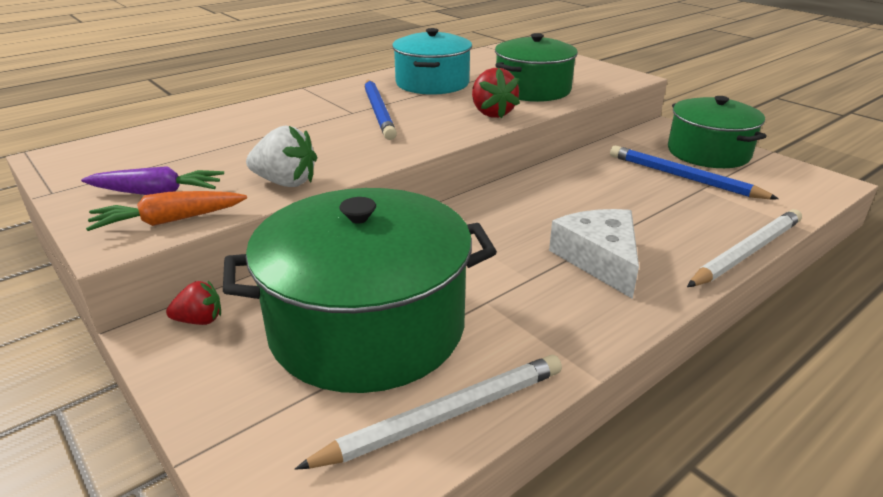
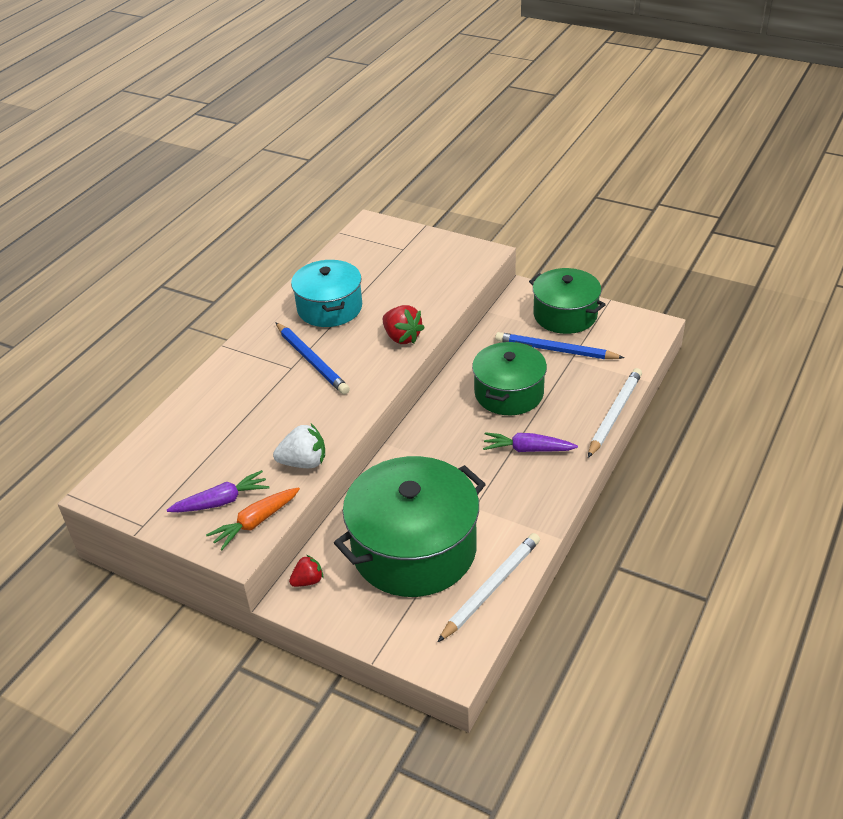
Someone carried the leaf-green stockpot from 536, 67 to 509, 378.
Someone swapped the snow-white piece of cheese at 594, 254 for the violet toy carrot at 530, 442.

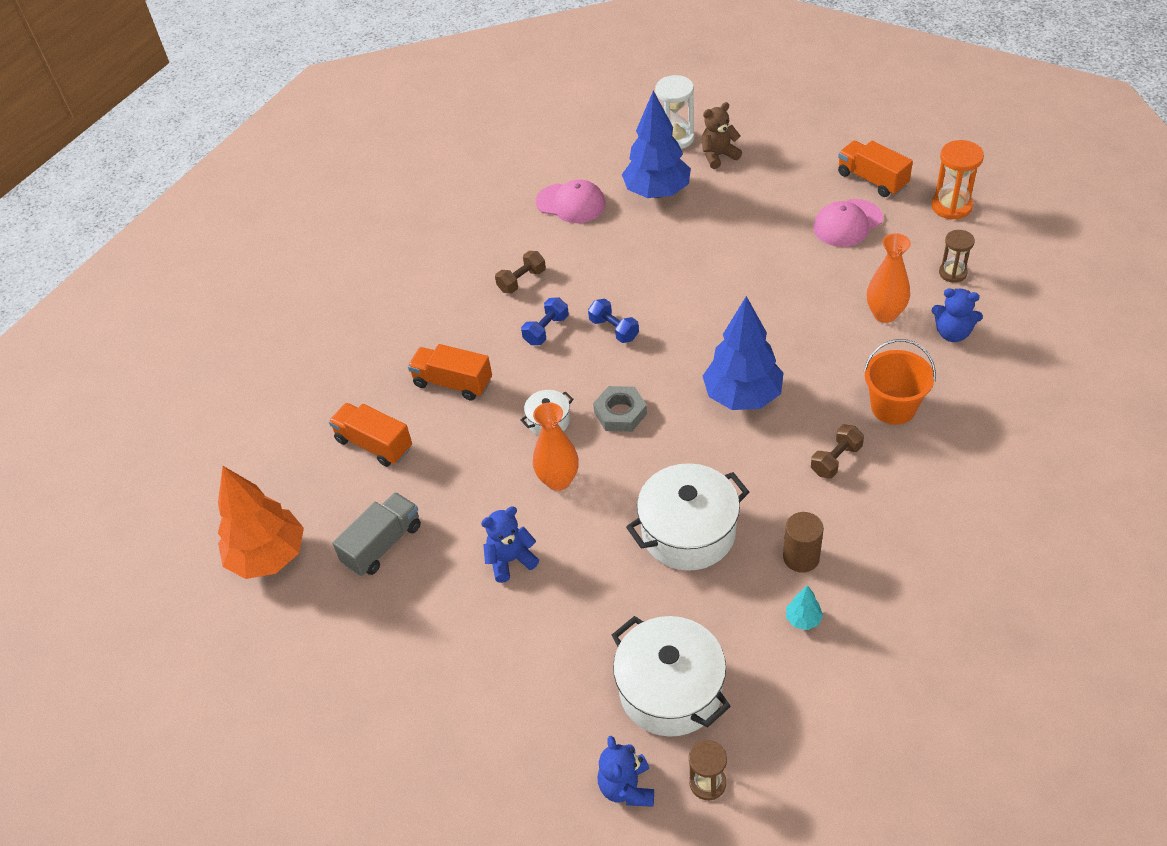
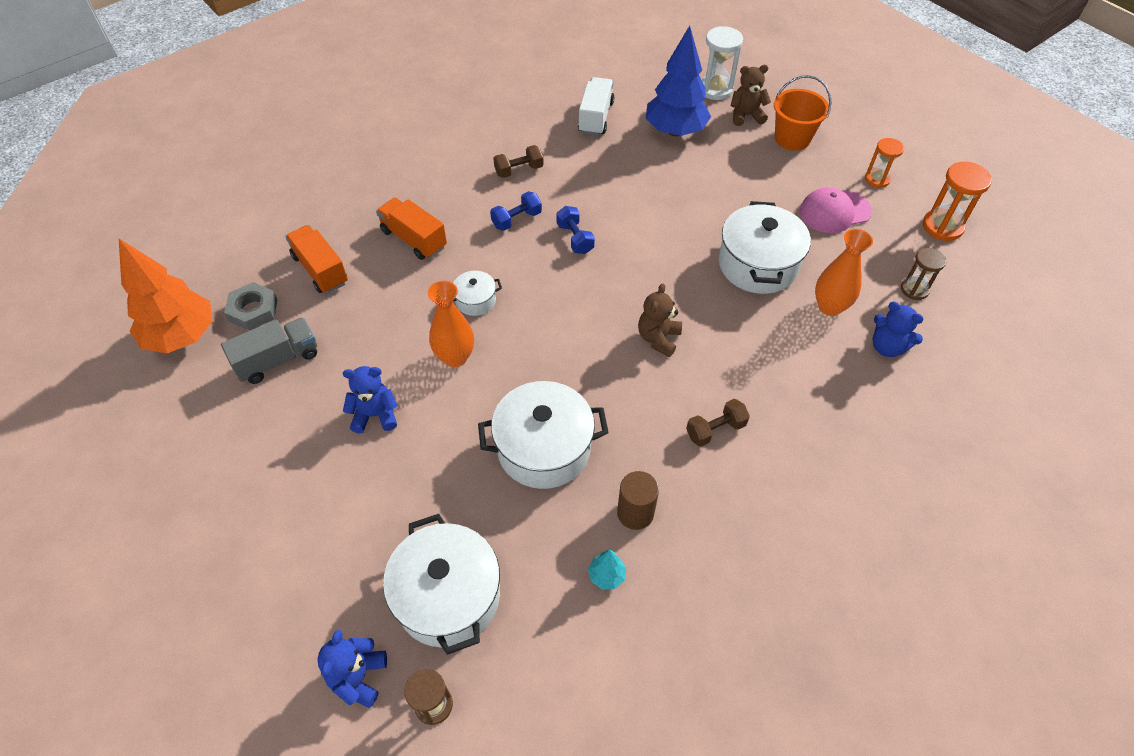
Someone swapped the rose-pink cap at 571, 201 for the snow-white toy truck at 596, 106.
Someone carried the ash-grey hex nut from 620, 409 to 250, 306.
Someone swapped the cobalt tree at 743, 353 for the brown teddy at 660, 320.
Someone swapped the orange-coloured toy truck at 875, 169 for the orange-coloured sand timer at 884, 163.
Someone carried the orange-coloured bucket from 900, 382 to 803, 113.
Someone put down the snow-white stockpot at 765, 247.

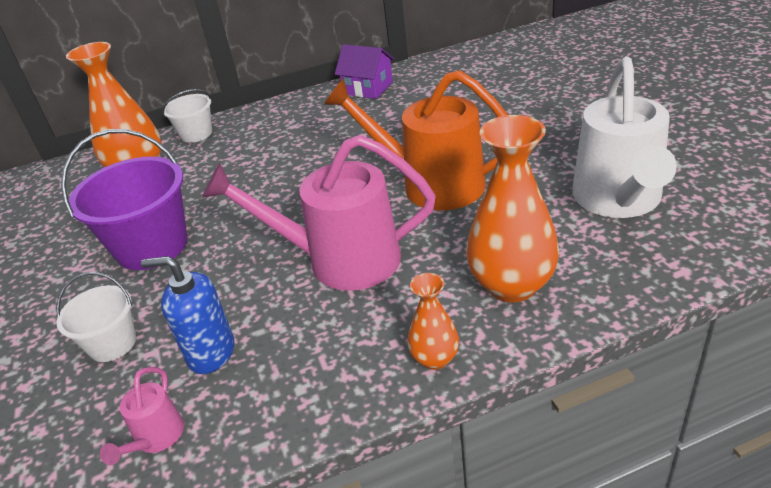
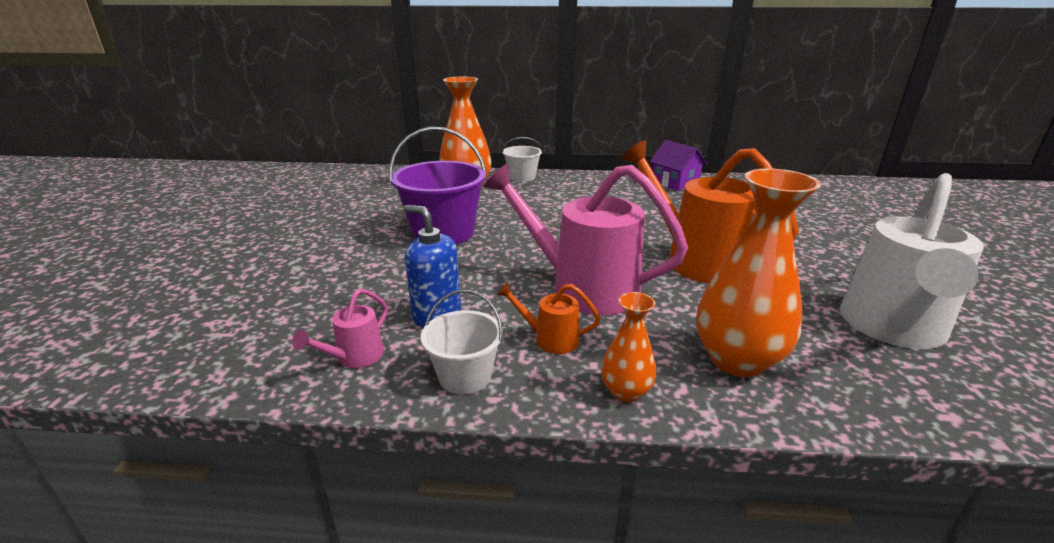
Someone carried the snow-white bucket from 96, 317 to 462, 342.
Someone put down the orange-coloured sprinkling can at 548, 318.

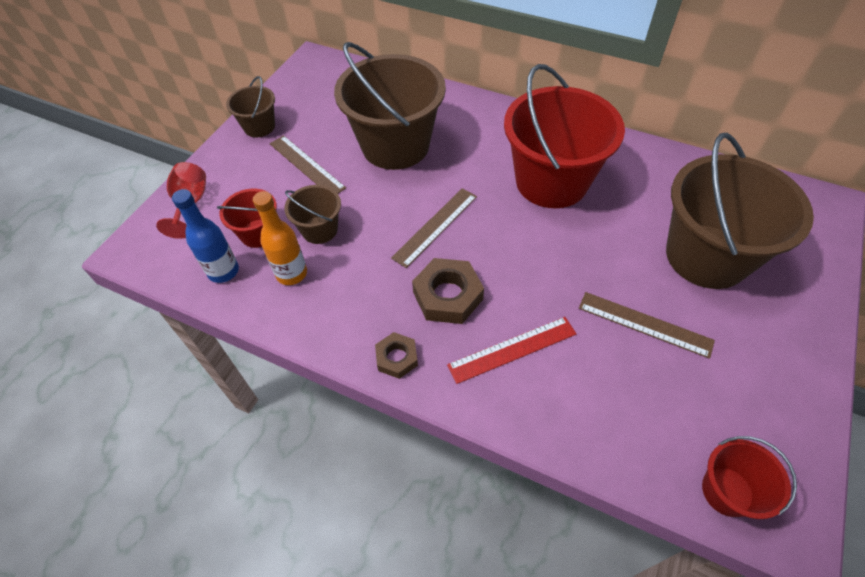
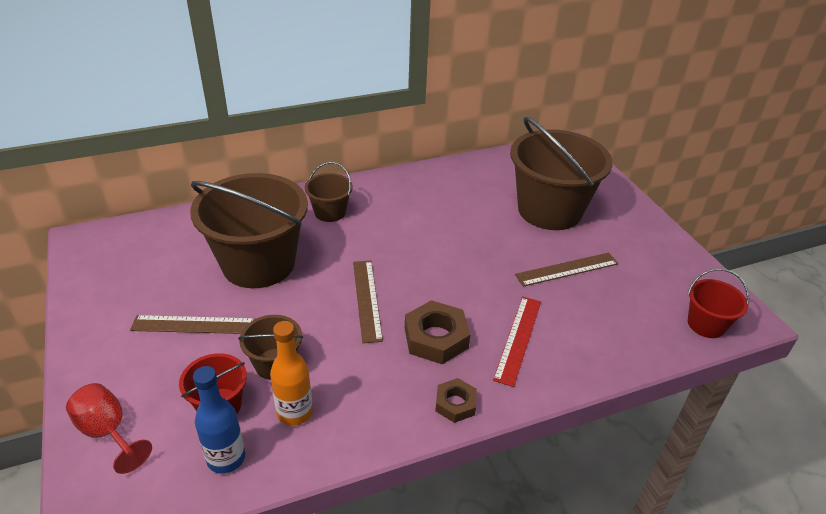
Someone carried the brown bucket from 250, 106 to 329, 192.
Someone took away the red bucket at 564, 136.

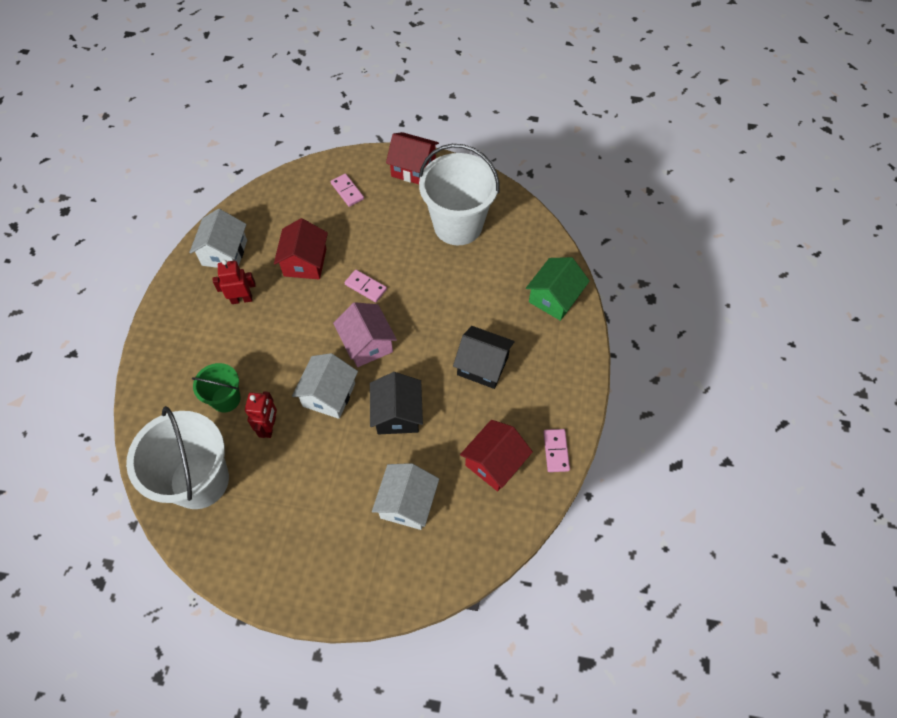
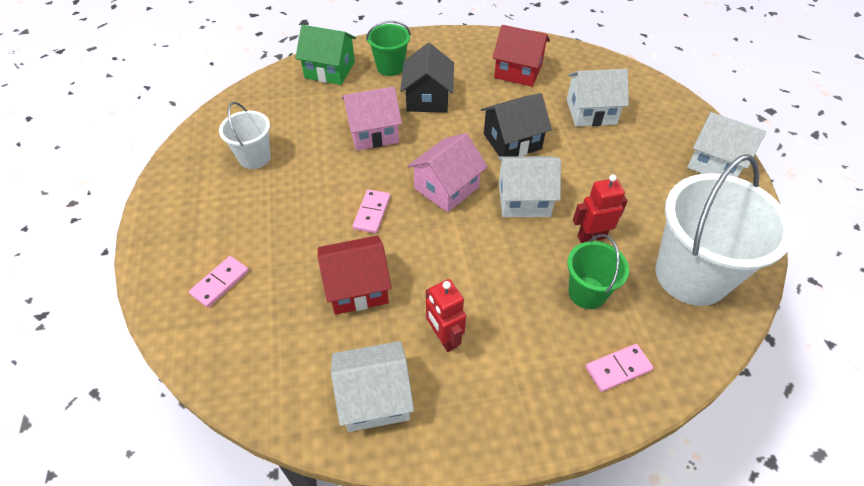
Someone took away the red cottage at 412, 158.
Someone scaled the snow-white bucket at 459, 194 by 0.52.
Someone carried the rose-pink domino tile from 556, 450 to 619, 368.
Someone put down the rose-pink cottage at 372, 118.
Someone put down the leaf-green bucket at 388, 48.
Someone put down the snow-white cottage at 726, 144.

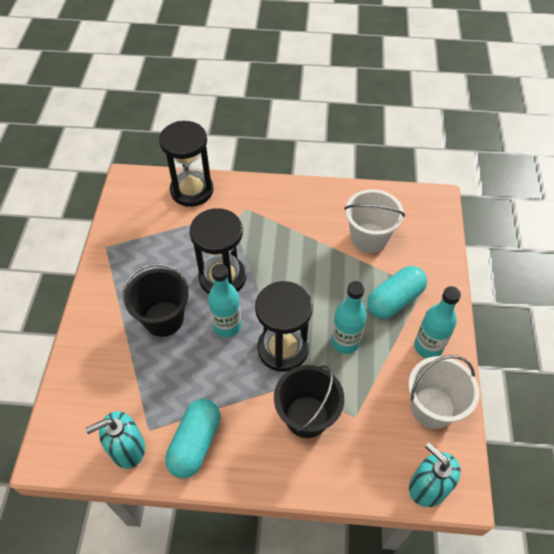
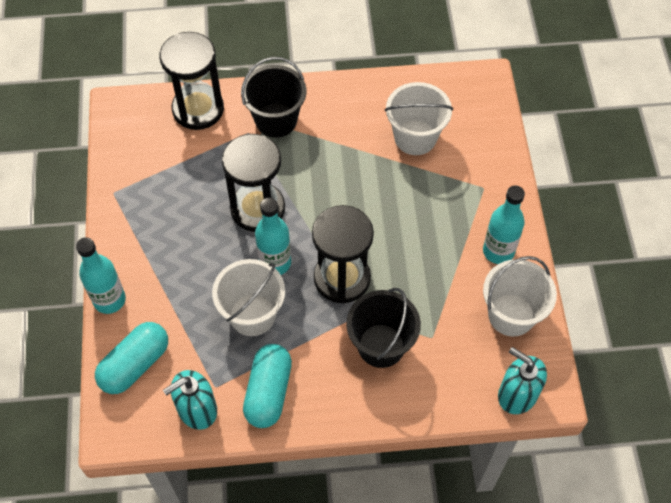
Someone carried the jet-black bucket from 155, 300 to 273, 97.
Someone carried the aqua bottle from 349, 317 to 101, 275.
Someone carried the aqua pill shape from 397, 292 to 131, 358.
Someone put down the snow-white bucket at 248, 297.

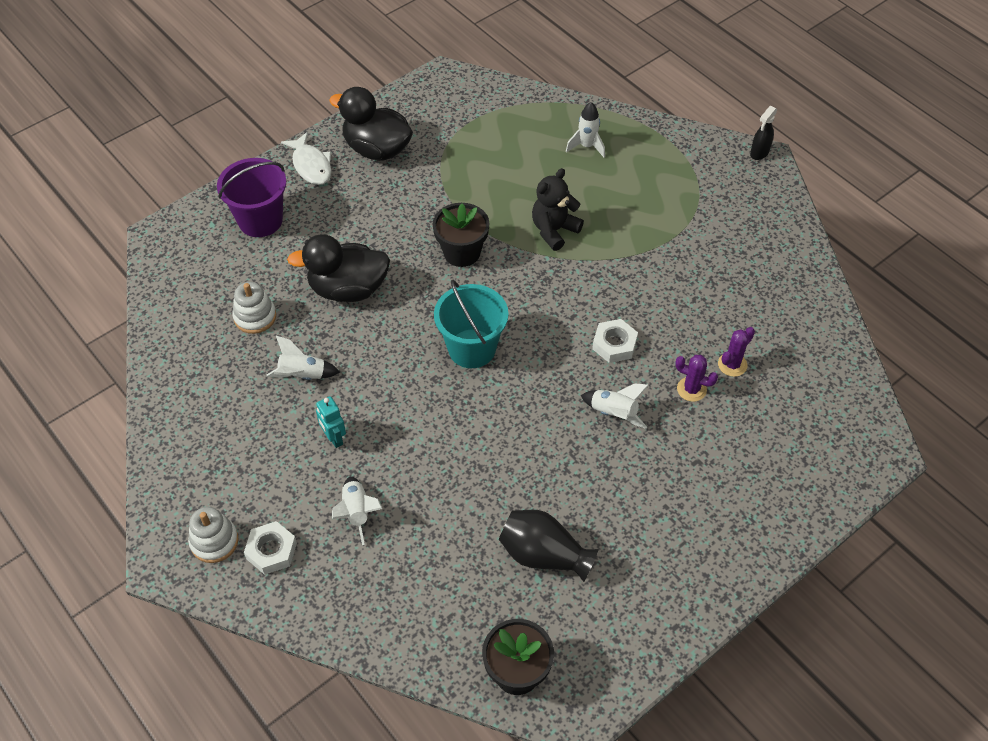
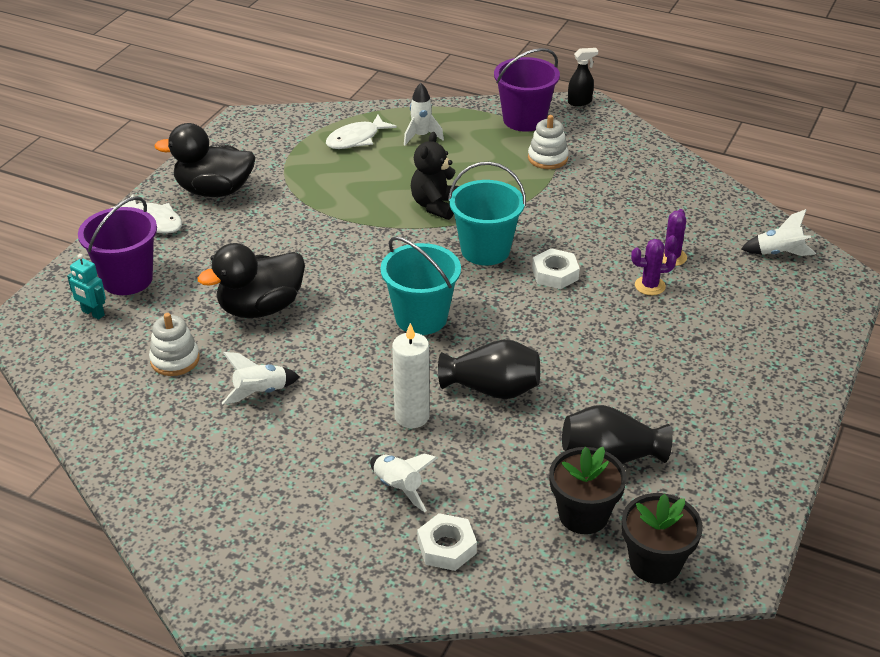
Someone carried the snow-white ring stacker from 213, 535 to 548, 142.
Someone carried the snow-white hex nut from 270, 548 to 447, 542.
Someone carried the aqua toy robot from 331, 422 to 86, 287.
Someone carried the jet-black flower pot from 461, 235 to 588, 490.
Someone carried the snow-white rocket from 615, 406 to 778, 232.
Someone rotated the jet-black spray bottle at 764, 133 by 120 degrees counterclockwise.
Someone put down the snow-white fish figure at 361, 132.
Someone put down the snow-white wax candle at 411, 375.
Someone put down the jet-black vase at 489, 369.
Someone put down the aqua bucket at 487, 214.
Someone put down the violet bucket at 527, 90.

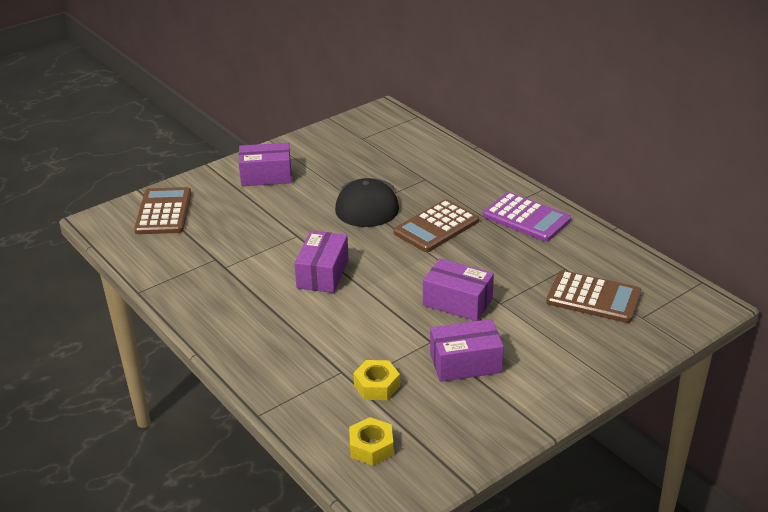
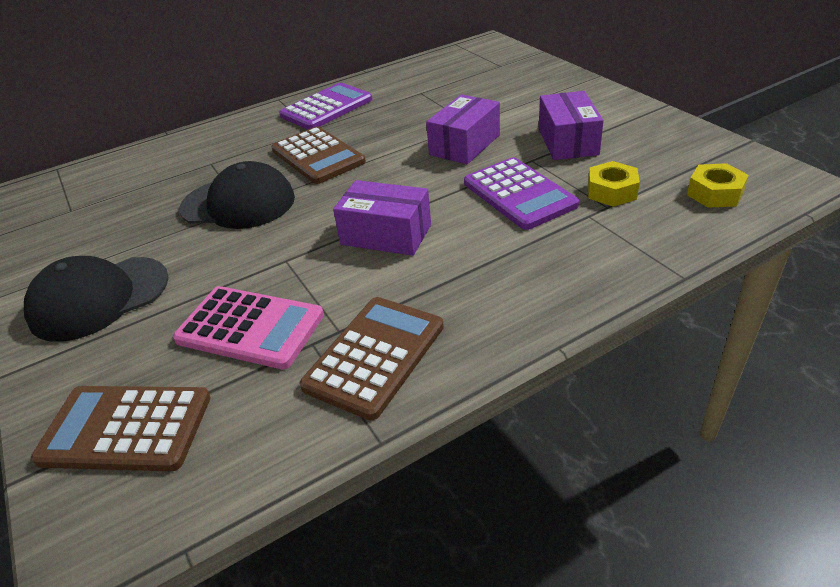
Someone swapped the violet box at 265, 164 for the jet-black cap at 96, 299.
Someone carried the brown adding machine from 594, 296 to 372, 358.
Someone put down the rose-pink adding machine at 248, 327.
Someone put down the violet adding machine at 521, 193.

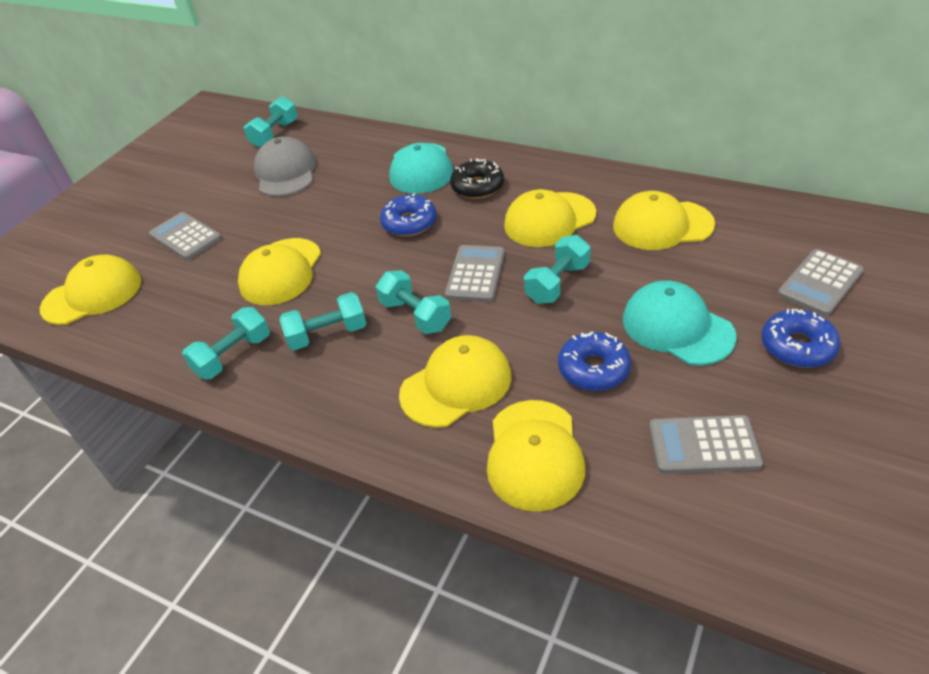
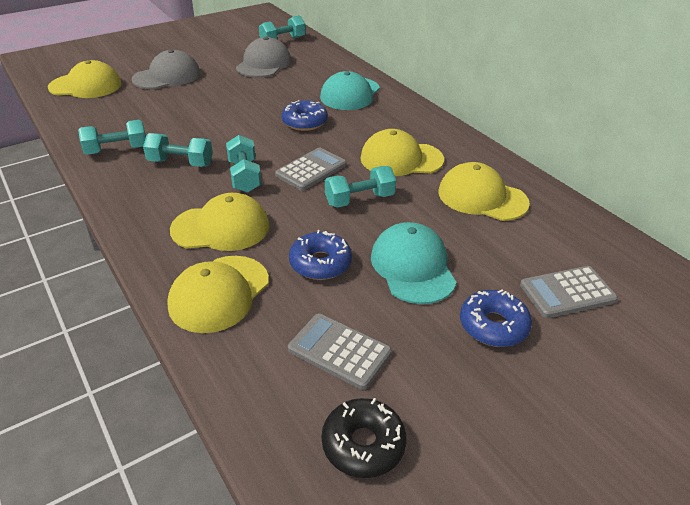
Someone swapped the ash-grey adding machine at 185, 236 for the ash-grey cap at 166, 69.
Someone took away the yellow cap at 279, 271.
Someone carried the jet-black glazed donut from 477, 178 to 364, 438.

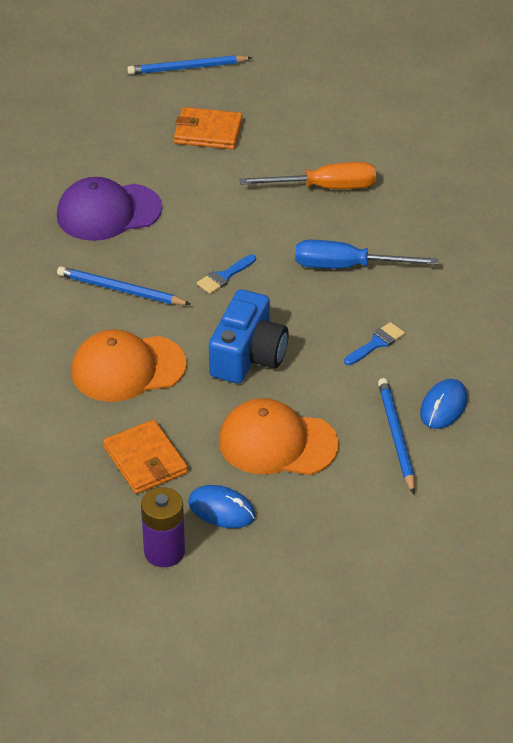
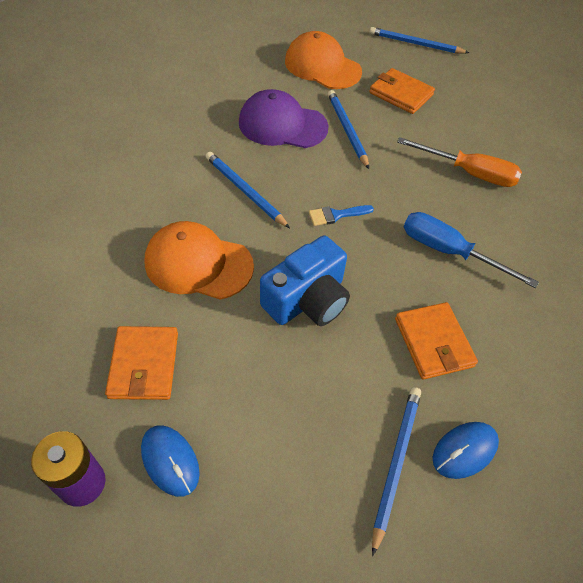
Someone carried the orange-coloured cap from 279, 436 to 323, 60.
Someone swapped the cobalt paintbrush at 374, 343 for the orange-coloured wallet at 436, 341.
Someone put down the cobalt wooden pencil at 348, 129.

